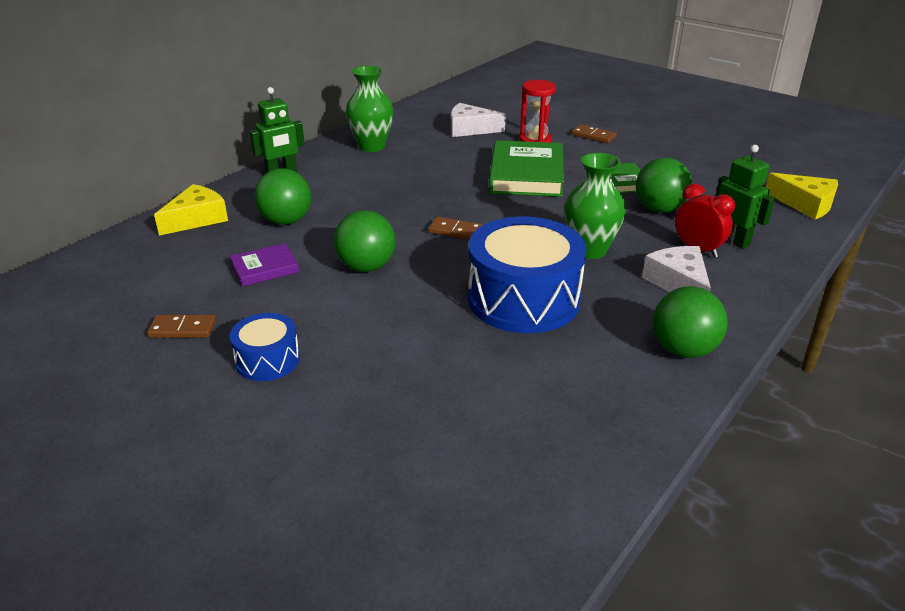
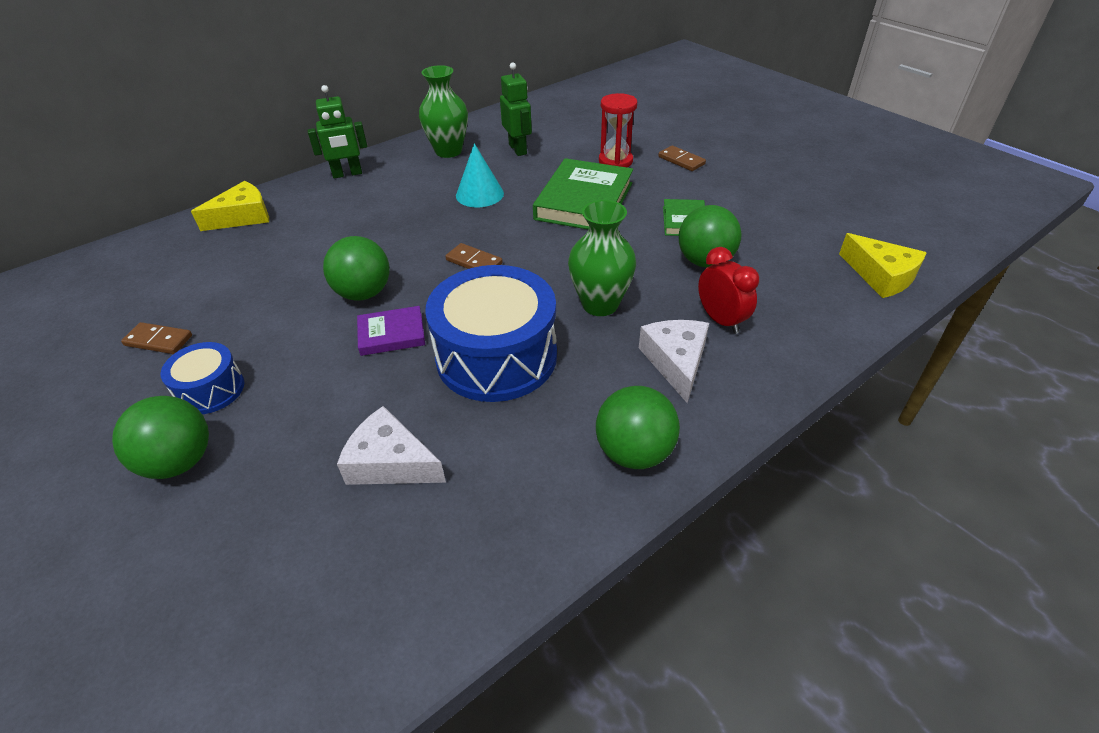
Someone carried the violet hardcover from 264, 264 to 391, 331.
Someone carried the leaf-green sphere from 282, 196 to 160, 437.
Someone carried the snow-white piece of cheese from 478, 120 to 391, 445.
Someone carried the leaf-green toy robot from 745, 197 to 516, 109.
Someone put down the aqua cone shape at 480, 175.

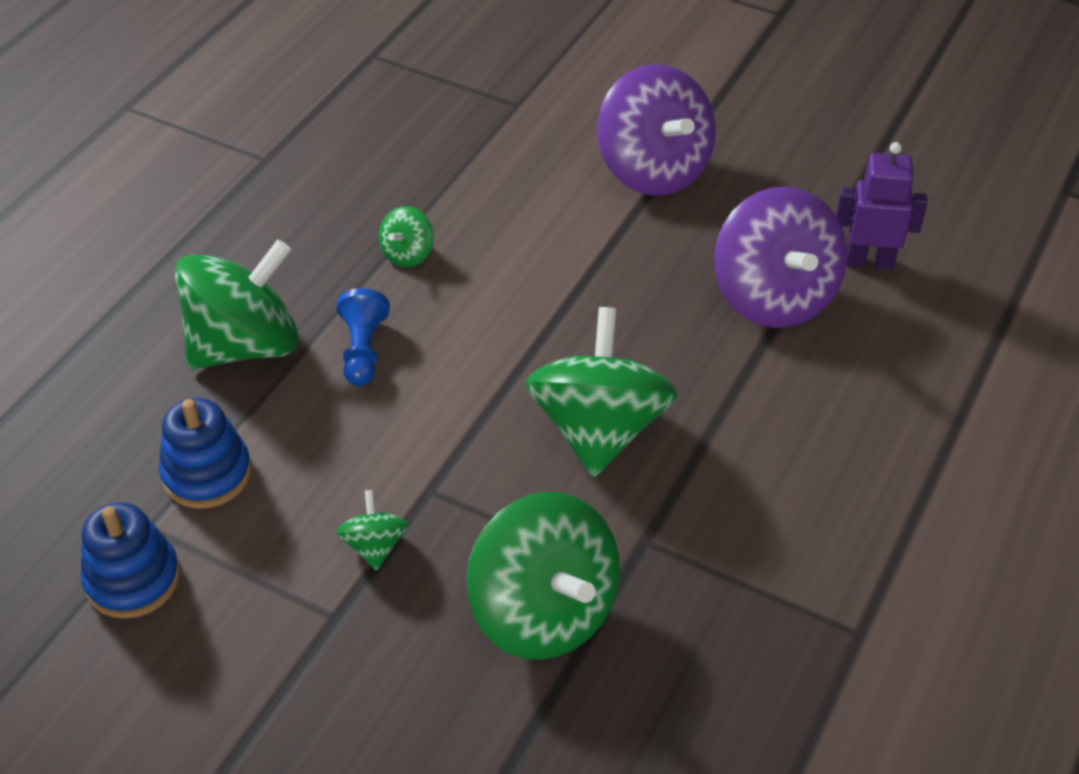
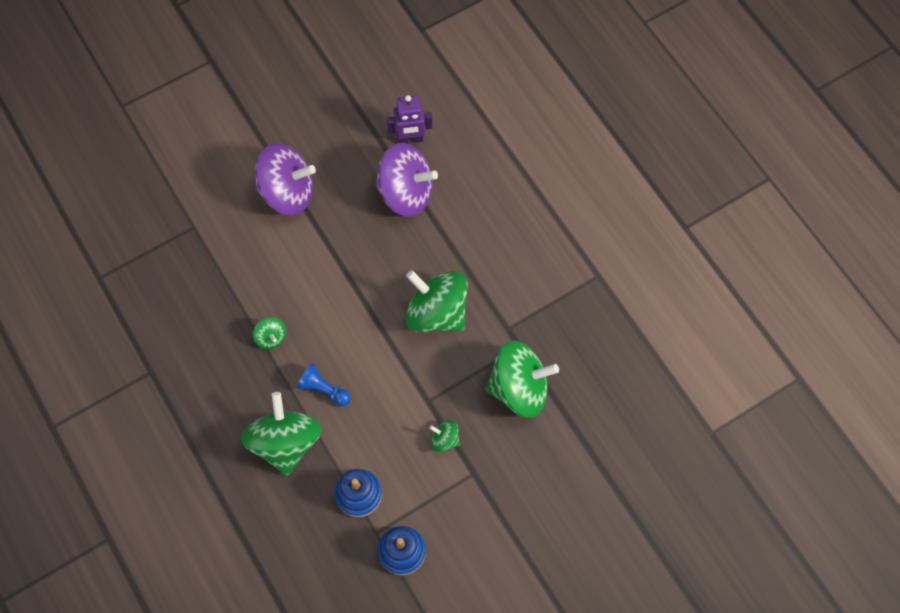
Someone rotated the violet toy robot at 882, 206 by 135 degrees counterclockwise.

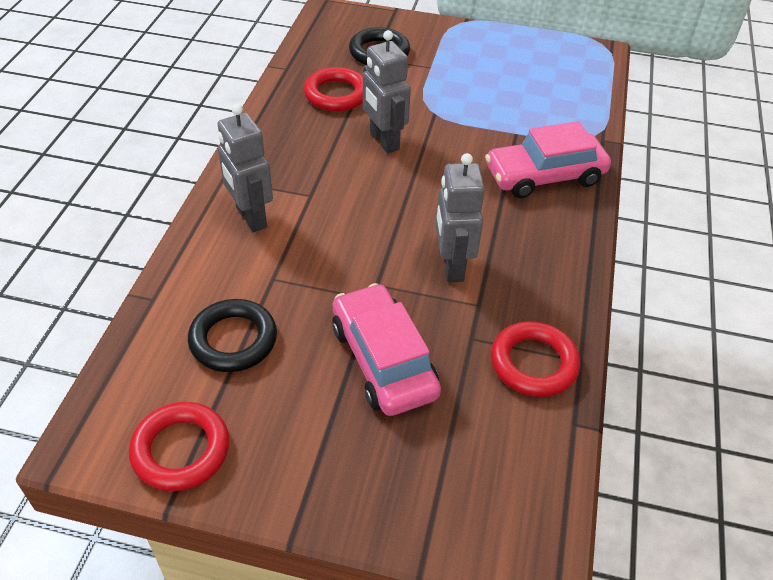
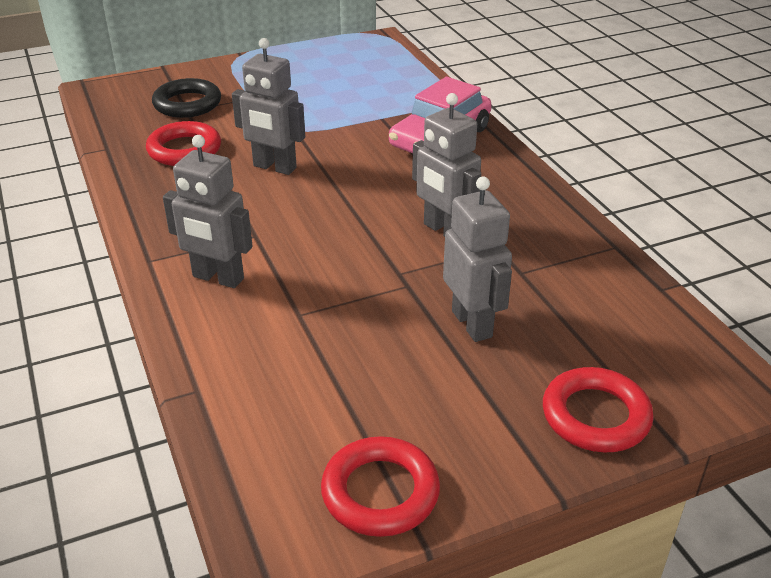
Someone took away the jet-black hoop at 232, 335.
Someone swapped the rose-pink toy car at 386, 349 for the ash-grey toy robot at 477, 259.
Someone carried the red hoop from 535, 359 to 598, 409.

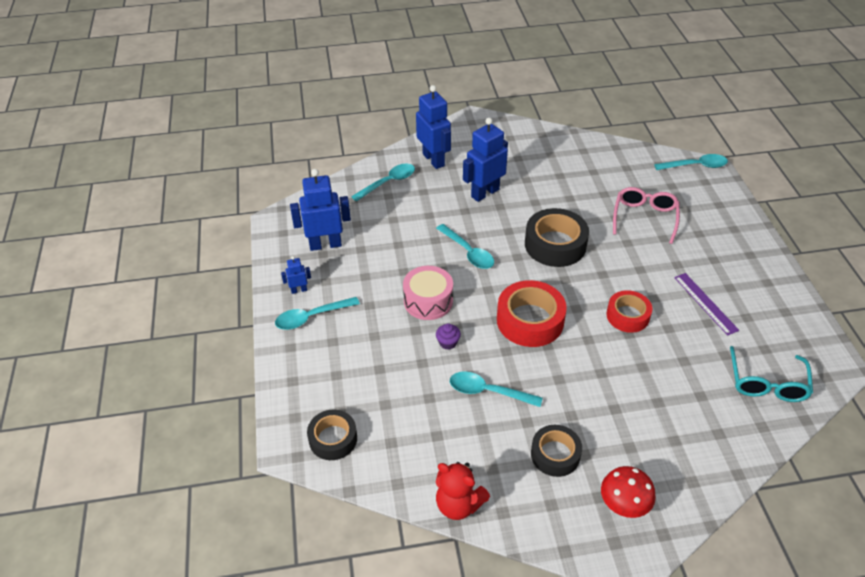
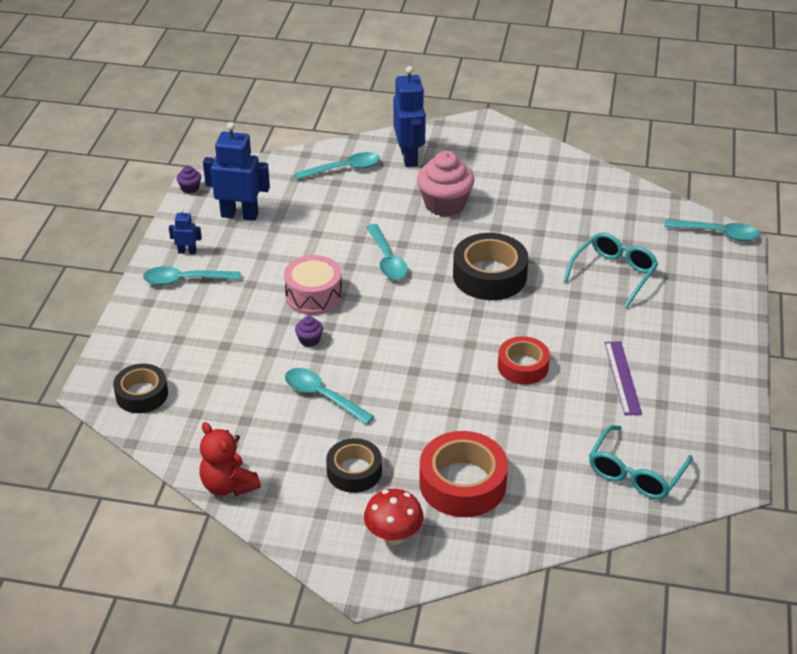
Someone swapped the cobalt toy robot at 485, 160 for the rose-pink cupcake at 445, 184.
Someone carried the red sticky tape from 532, 313 to 463, 474.
Someone repainted the rose-pink eyeglasses at 646, 215, which became the aqua eyeglasses at 611, 270.
Someone put down the violet cupcake at 188, 179.

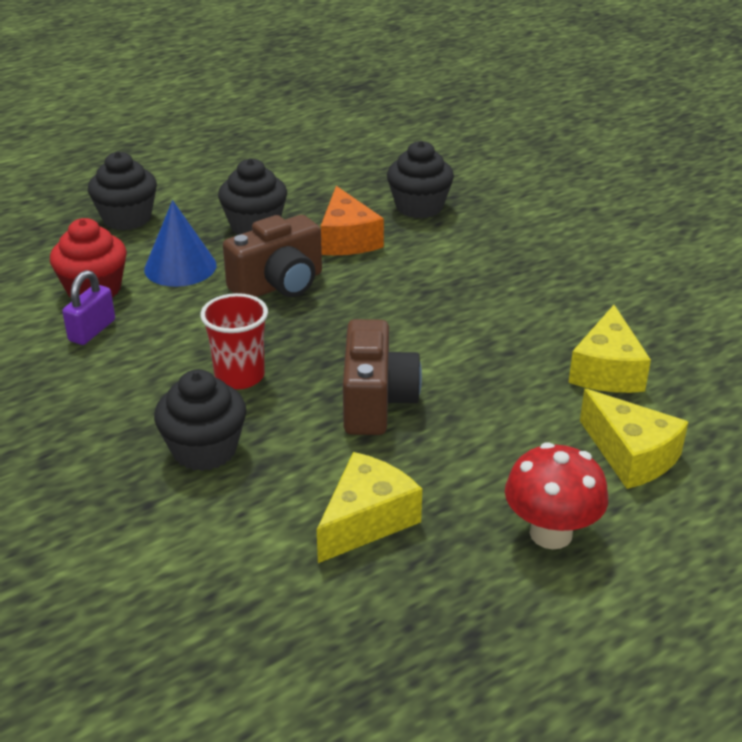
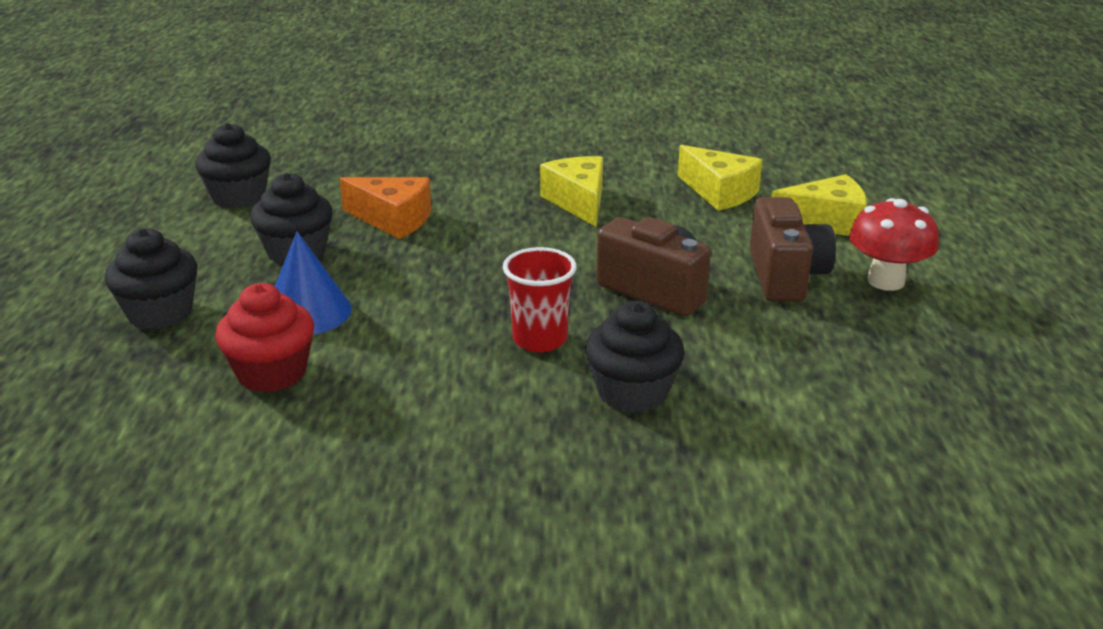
Someone took away the violet lock at 88, 307.
Someone carried the brown compact camera from 272, 256 to 793, 249.
Someone carried the yellow piece of cheese from 369, 507 to 571, 191.
Someone carried the jet-black cupcake from 420, 179 to 233, 165.

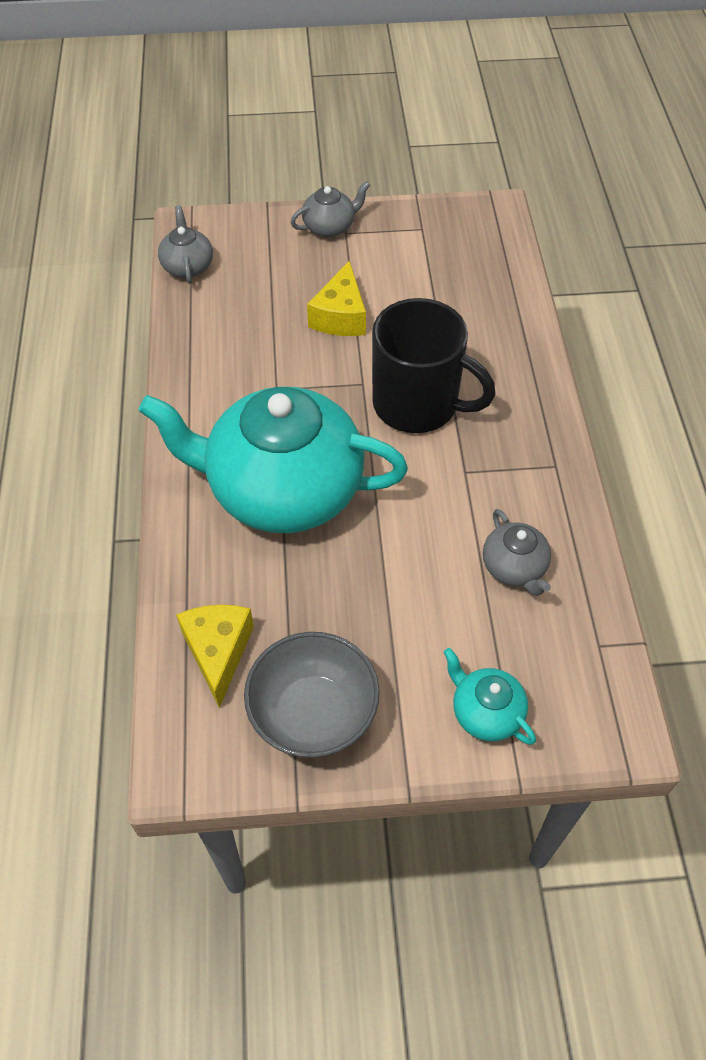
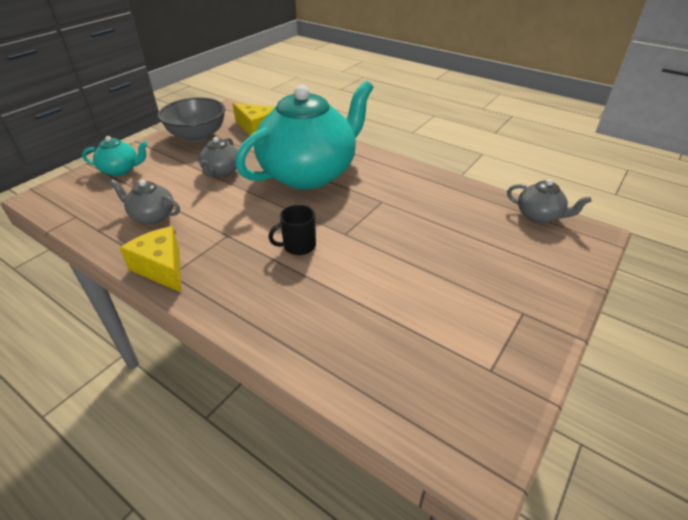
Someone carried the ash-grey tea pot from 330, 209 to 218, 157.
Someone carried the yellow piece of cheese from 336, 298 to 150, 259.
Someone scaled the jet-black mug at 434, 365 by 0.47.

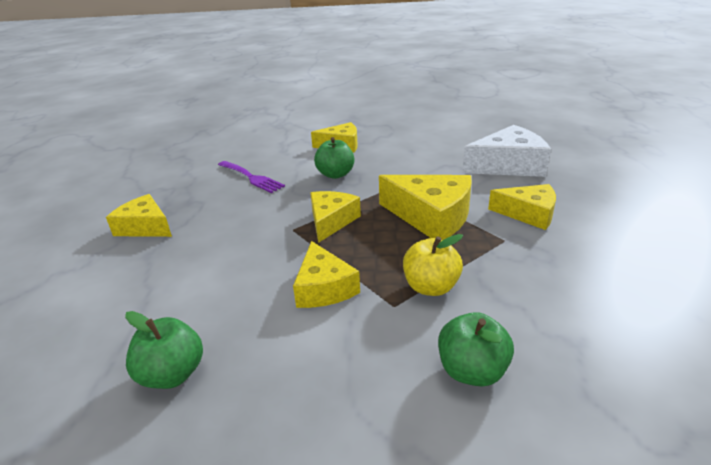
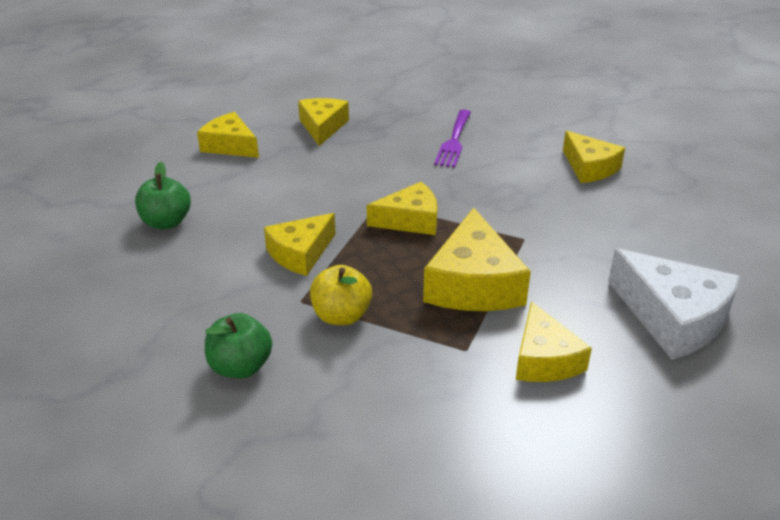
Someone took away the leaf-green toy apple at 334, 158.
Someone put down the yellow piece of cheese at 228, 135.

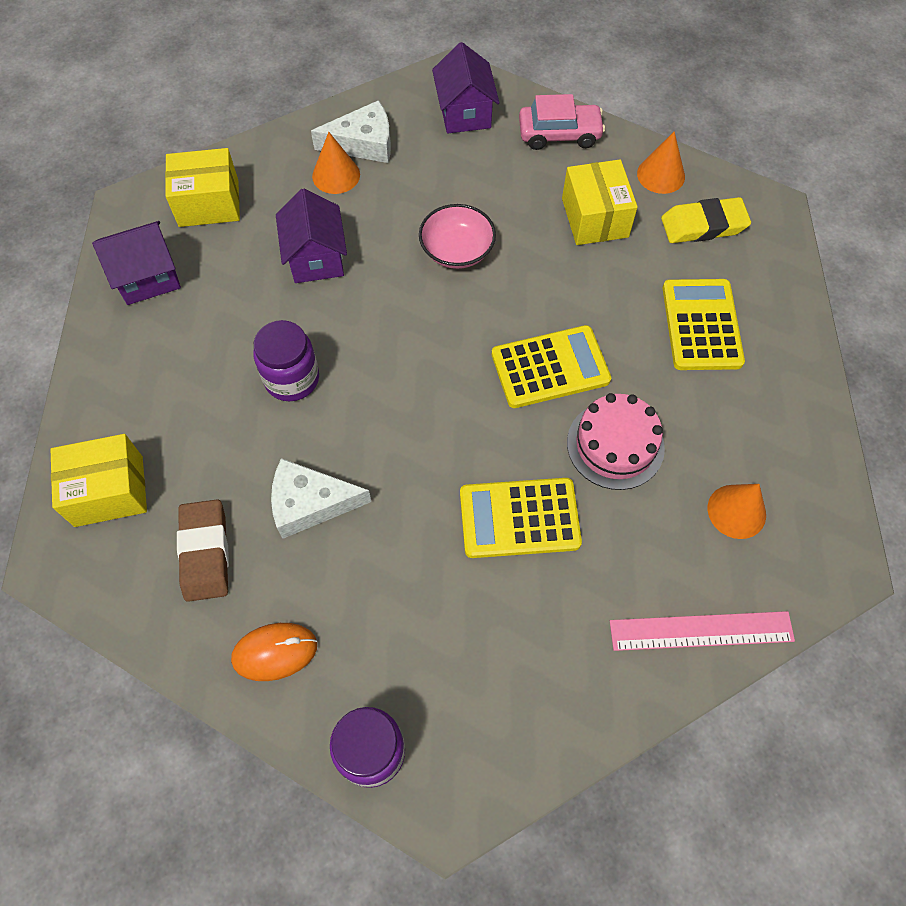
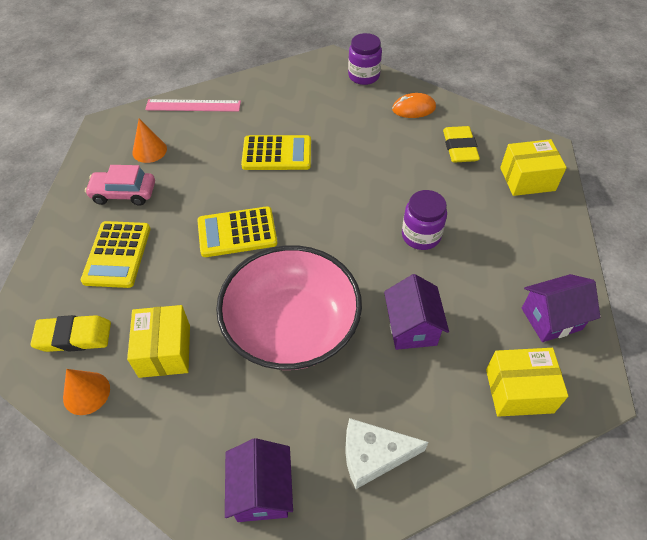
Someone repainted the brown pencil eraser at 203, 550, which became the yellow pencil eraser at 461, 144.
Someone took away the snow-white piece of cheese at 321, 498.
Someone took away the orange-coloured cone shape at 336, 163.
Someone scaled the rose-pink deep dish at 457, 236 by 2.11.
Someone carried the rose-pink toy car from 562, 122 to 120, 185.
Someone took away the rose-pink gateau at 616, 441.

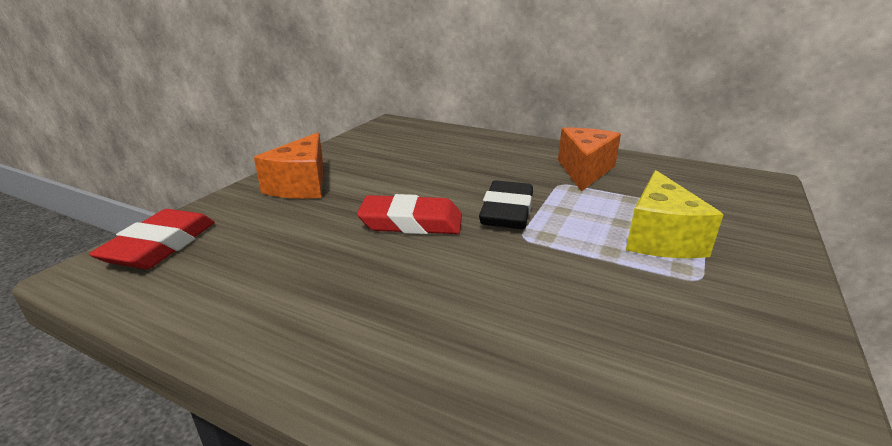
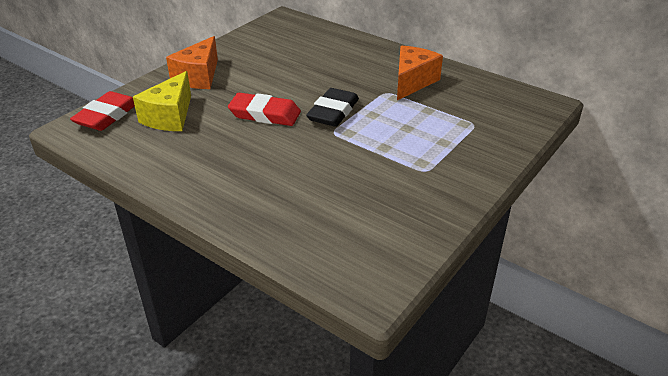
Someone carried the yellow piece of cheese from 675, 214 to 162, 101.

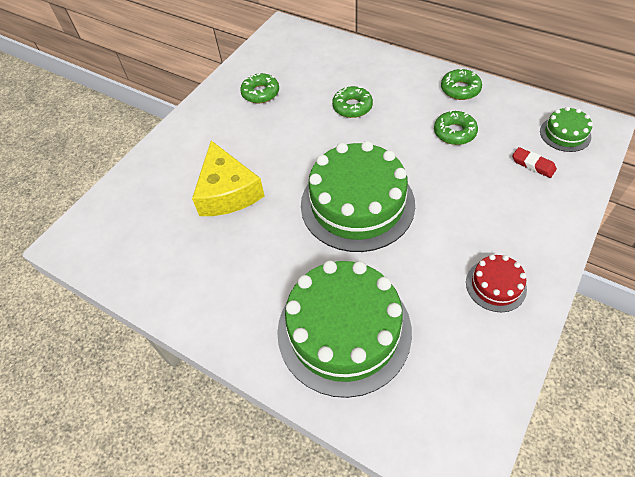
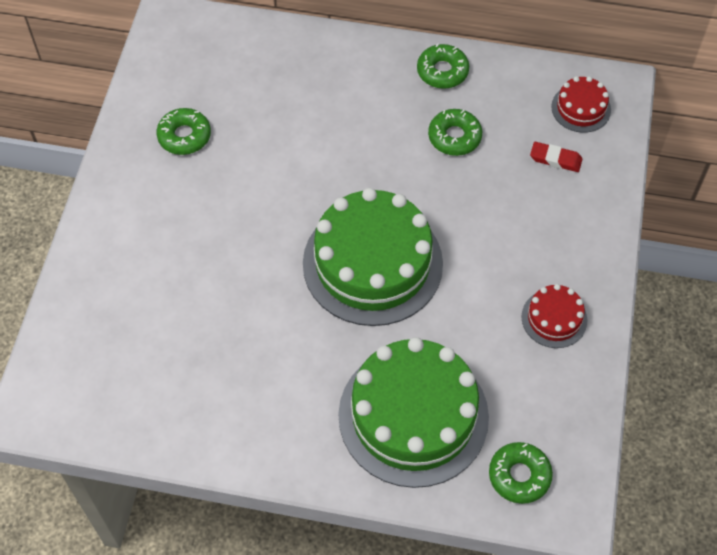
Someone took away the yellow piece of cheese at 228, 178.
Someone carried the leaf-green glazed donut from 352, 102 to 521, 473.
Someone repainted the leaf-green gateau at 566, 129, which became the red gateau at 581, 104.

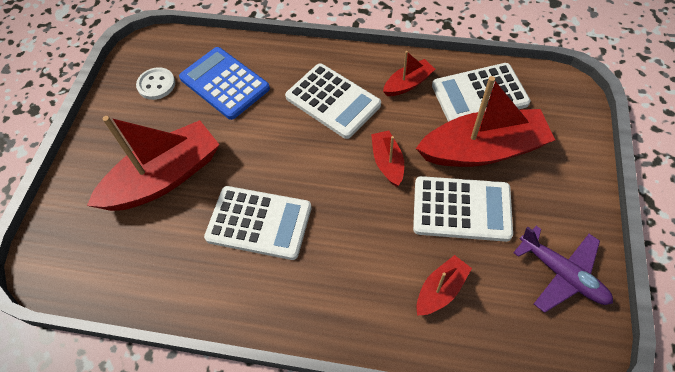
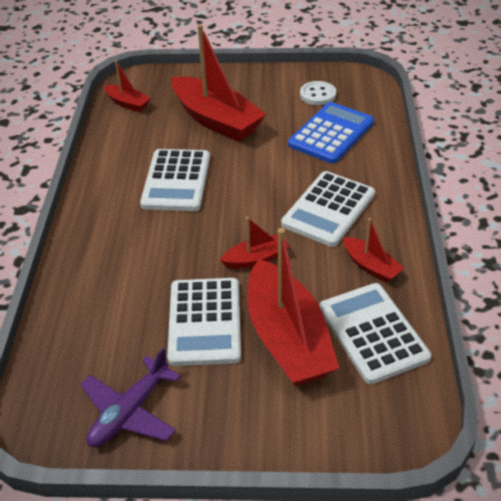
Someone carried the red boat from 444, 285 to 127, 86.

